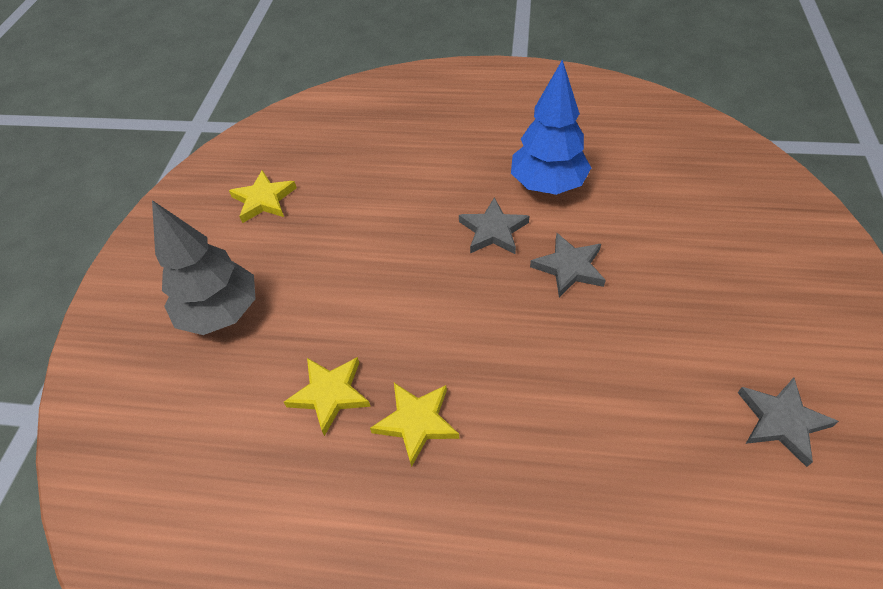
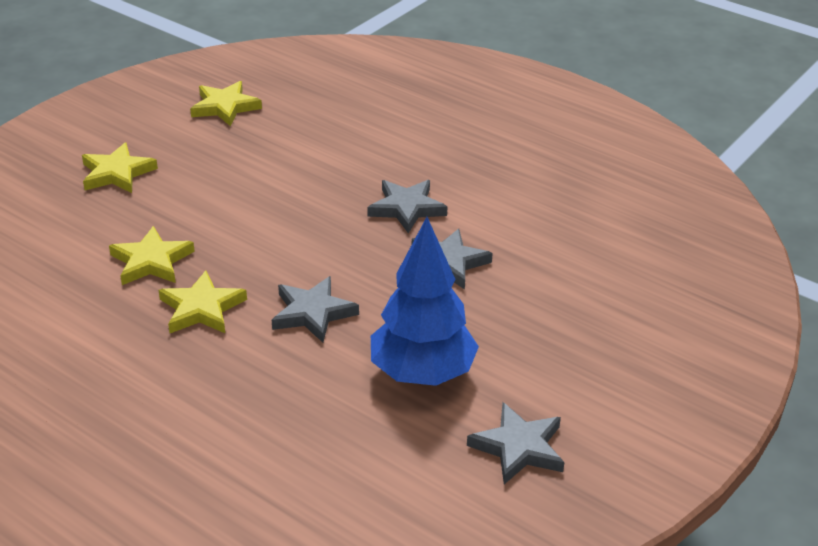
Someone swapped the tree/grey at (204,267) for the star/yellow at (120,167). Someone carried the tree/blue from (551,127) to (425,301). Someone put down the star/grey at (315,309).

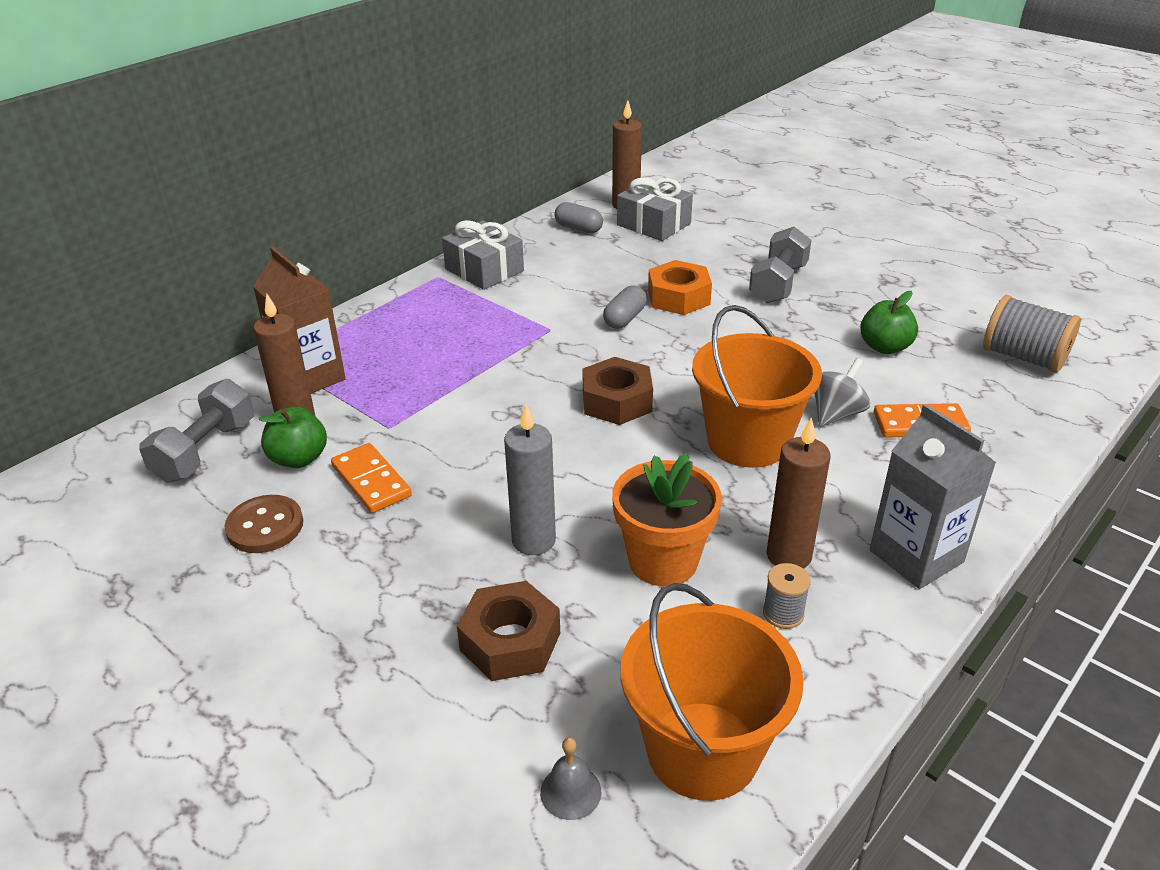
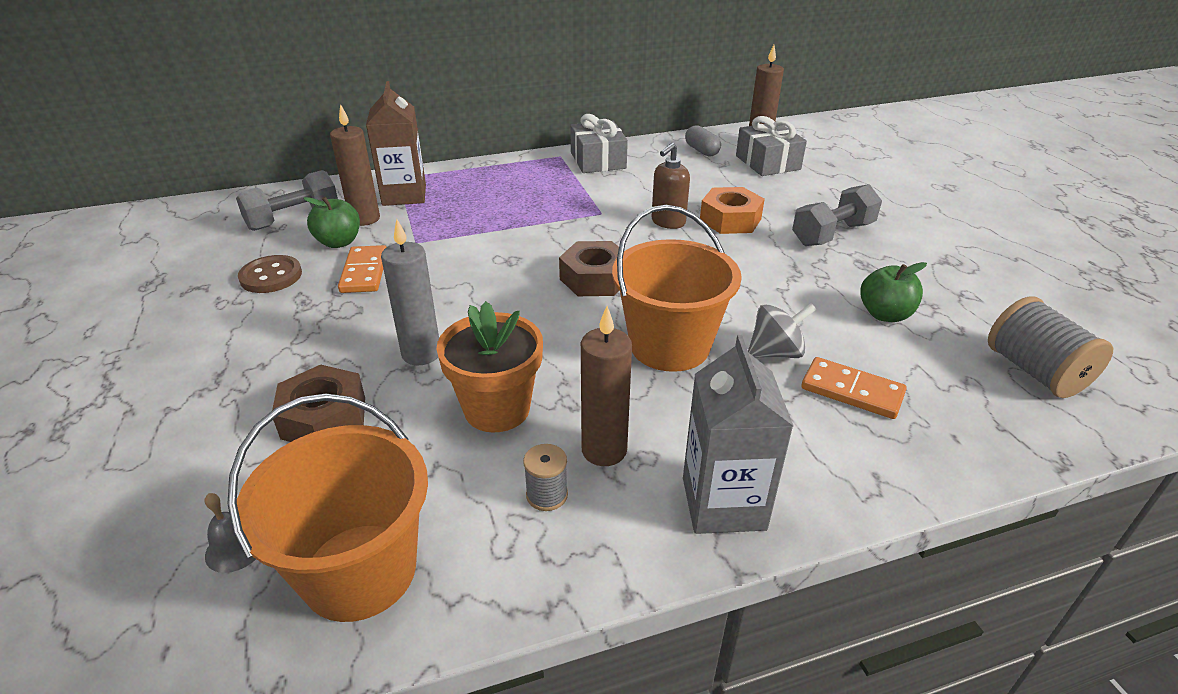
Someone swapped the capsule/grey at (625,307) for the soap dispenser/brown at (670,186).

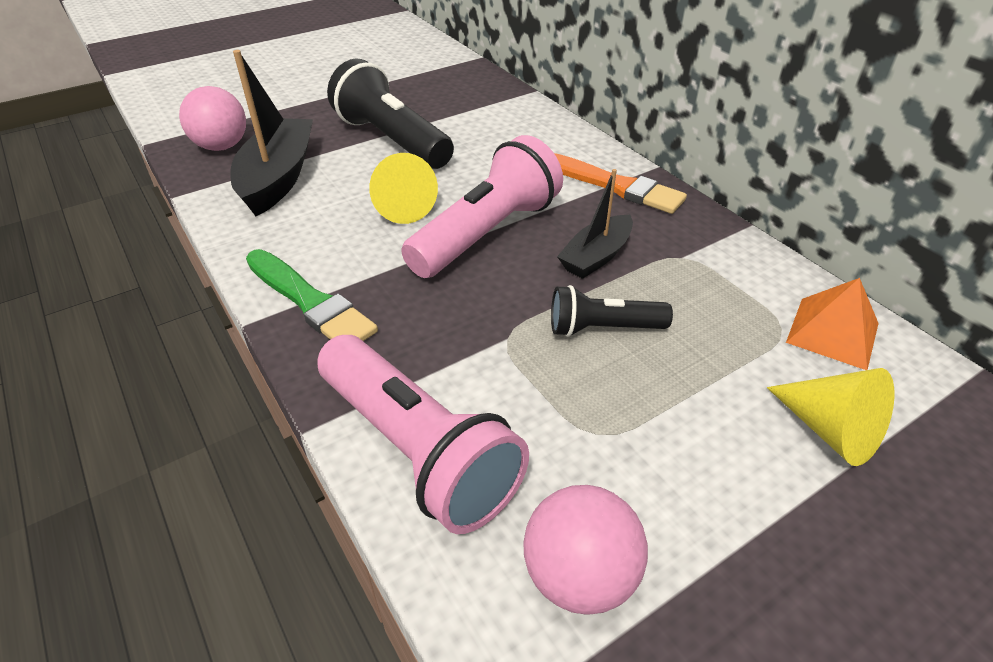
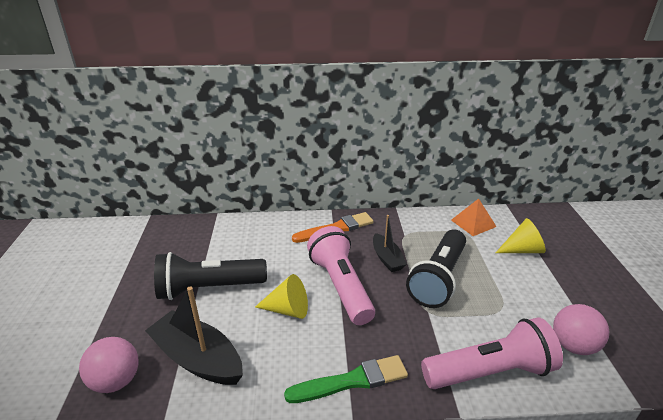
Someone scaled the flashlight/black at (612,311) by 1.80.

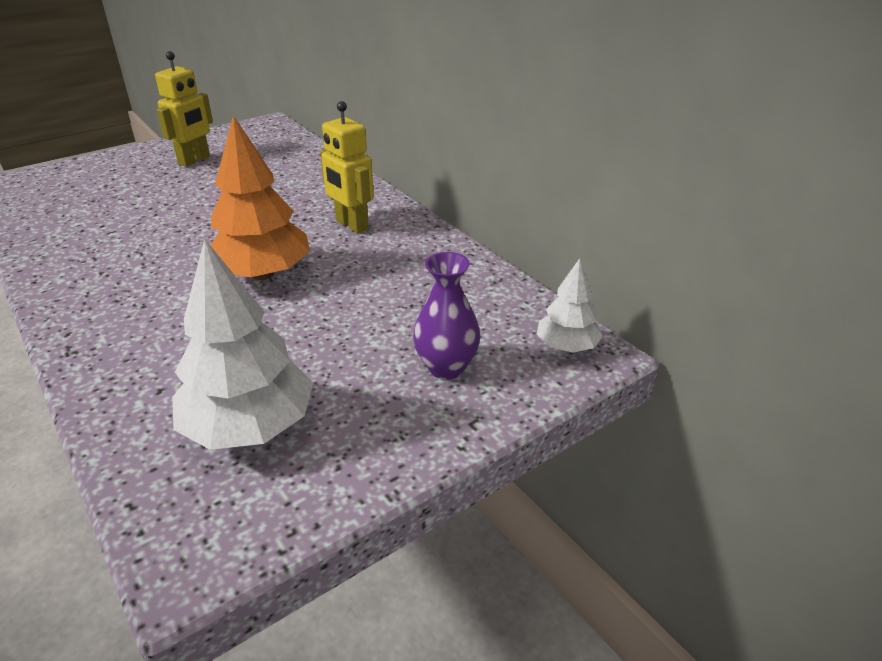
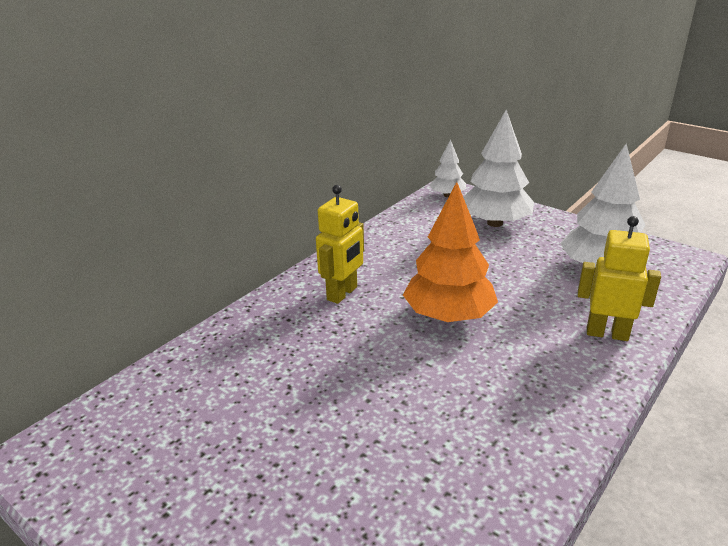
Someone carried the robot/yellow from (184,109) to (619,278). Someone swapped the vase/purple at (446,315) for the tree/white at (498,168).

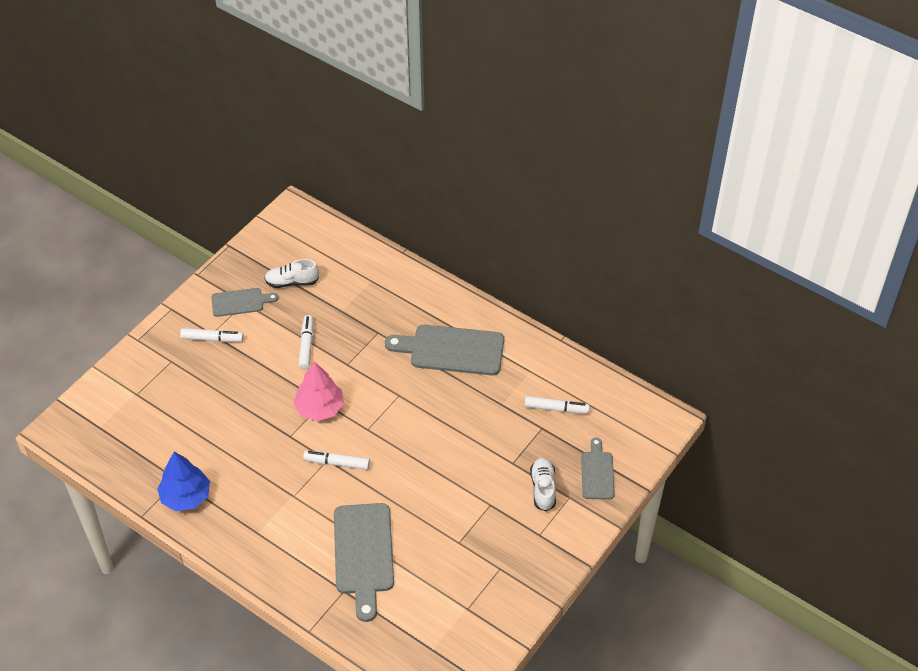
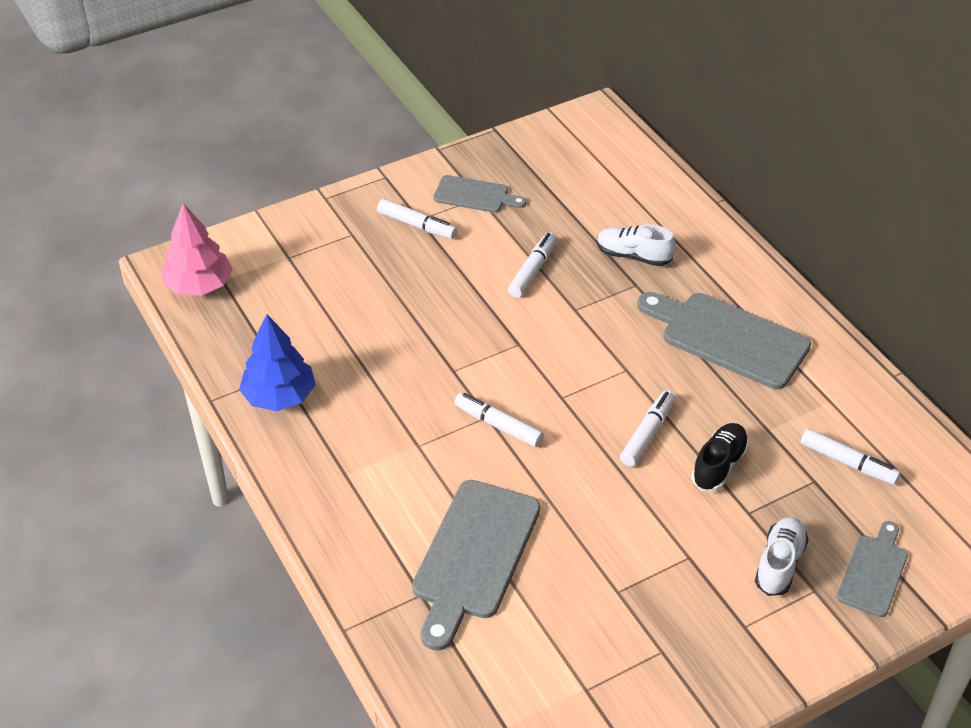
Someone carried the shoe/white from (291,273) to (636,245). Someone carried the tree/pink from (319,391) to (197,249). Someone put down the marker/white at (647,428). Someone put down the shoe/black at (720,457).

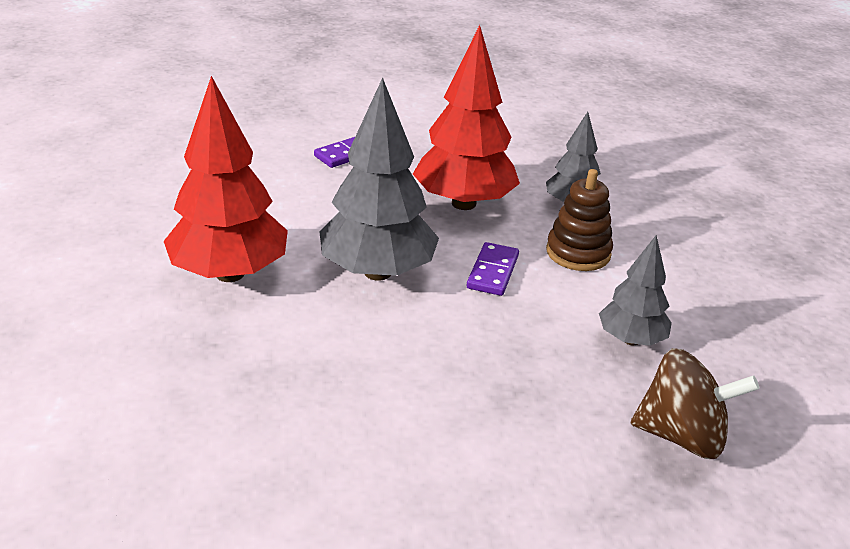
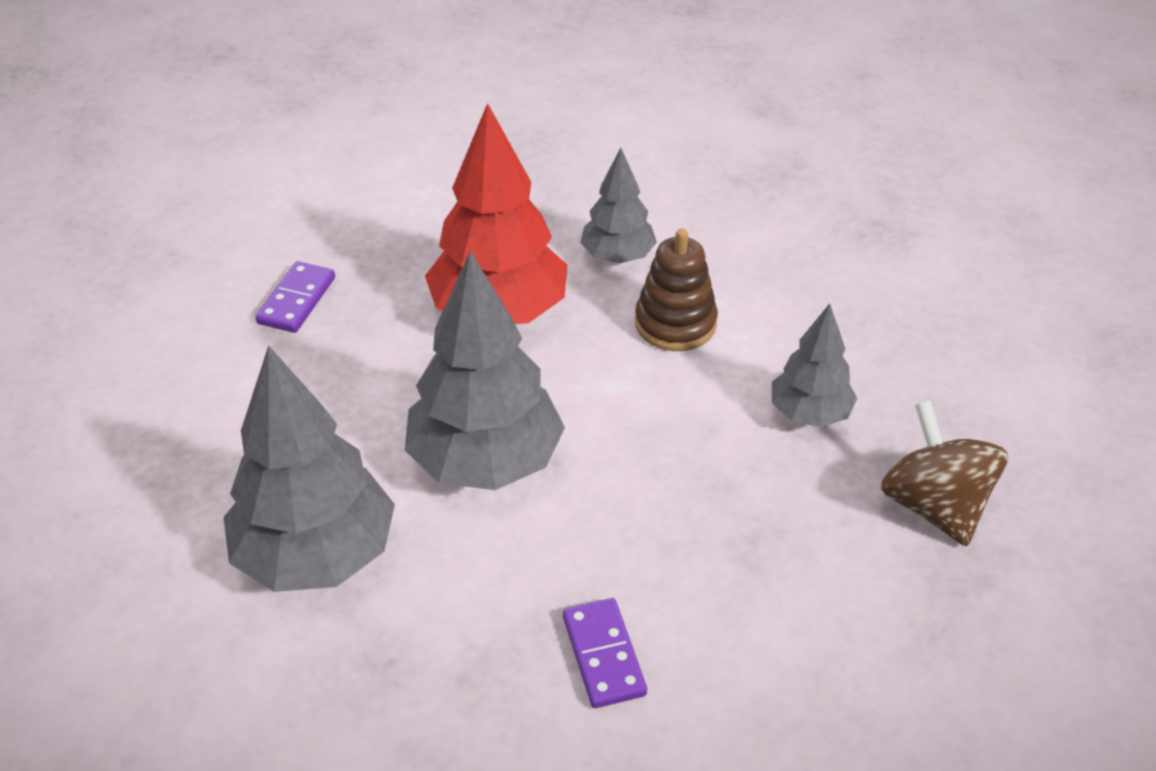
Someone repainted the tree/red at (226,179), which became the tree/grey at (309,468). Someone carried the domino/purple from (493,269) to (605,653). Someone rotated the spinning top/brown at (694,403) by 90 degrees counterclockwise.

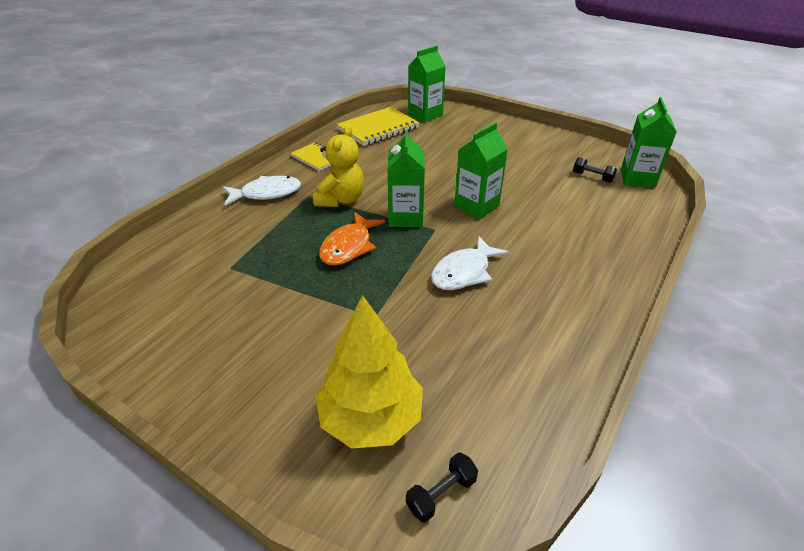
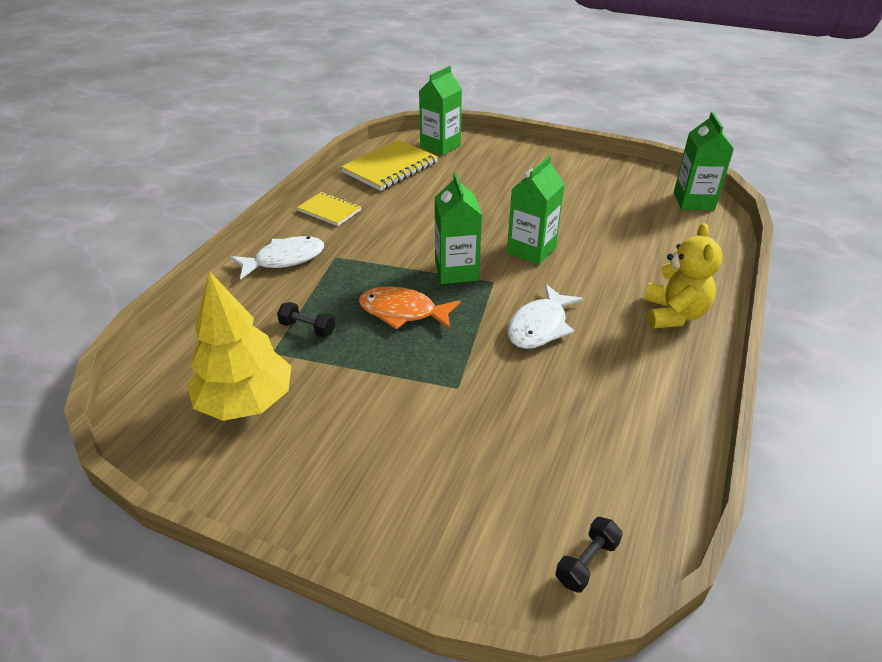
Someone carried the teddy bear/yellow from (338,166) to (683,276). Someone carried the tree/yellow from (369,372) to (239,346). Someone rotated the fish/orange at (352,239) by 90 degrees clockwise. Someone carried the dumbbell/black from (595,170) to (306,319).

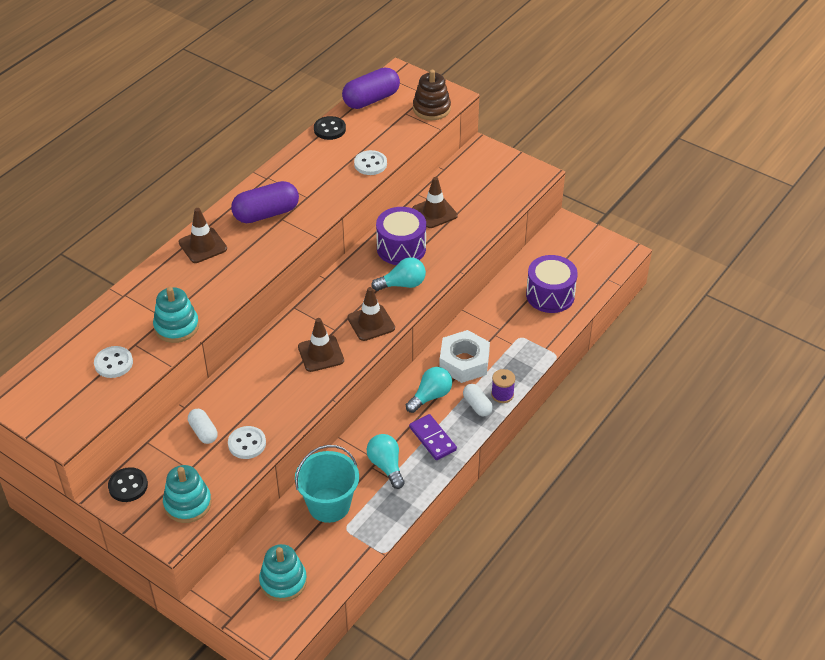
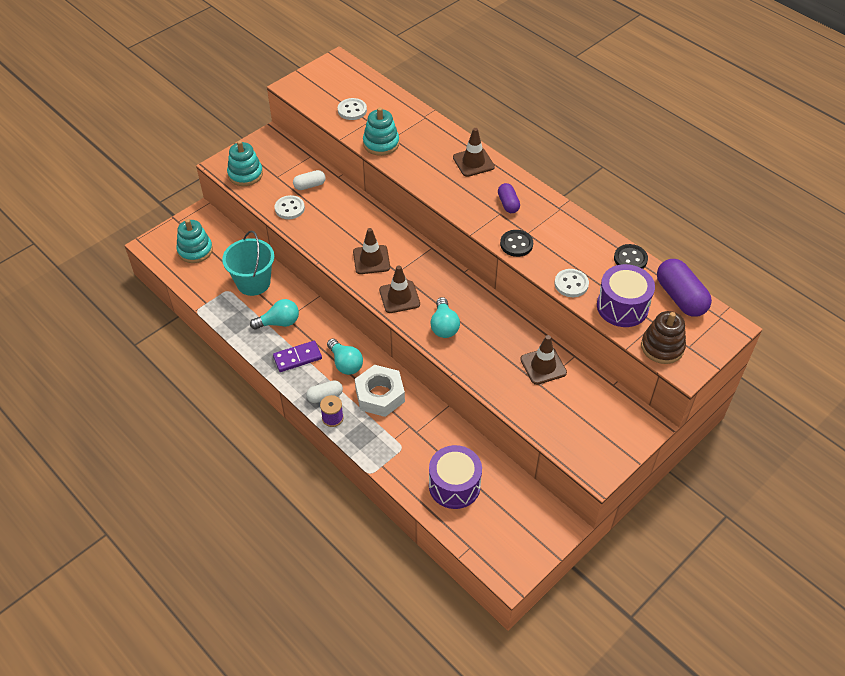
Someone carried the button/black from (128,484) to (516,243). Someone scaled the capsule/purple at (265,202) by 0.57. Someone carried the drum/purple from (401,236) to (626,295).

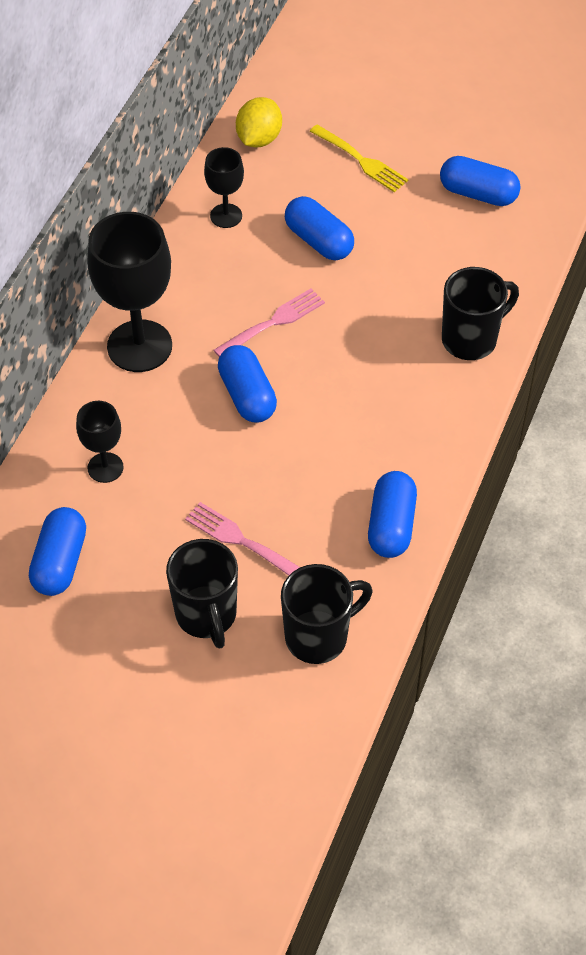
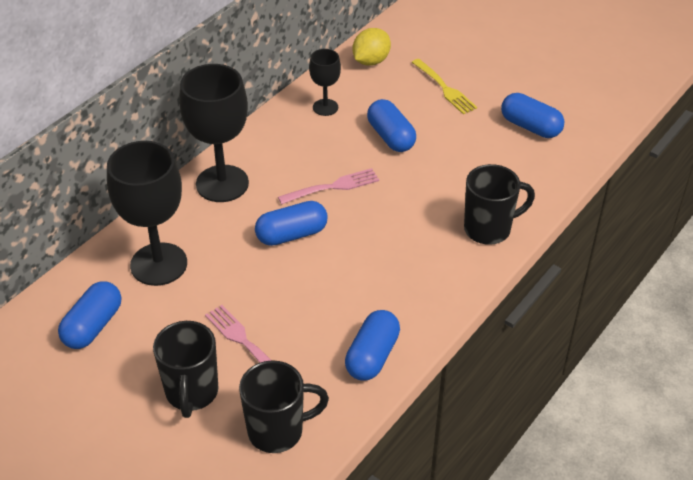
Someone scaled the goblet/black at (100,442) by 1.91. Someone rotated the capsule/blue at (247,383) by 75 degrees clockwise.

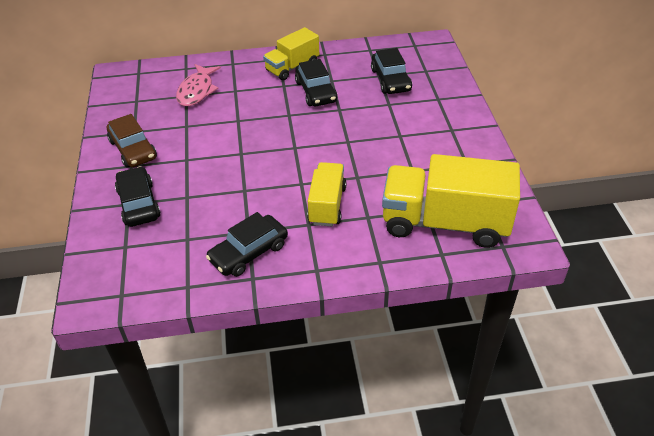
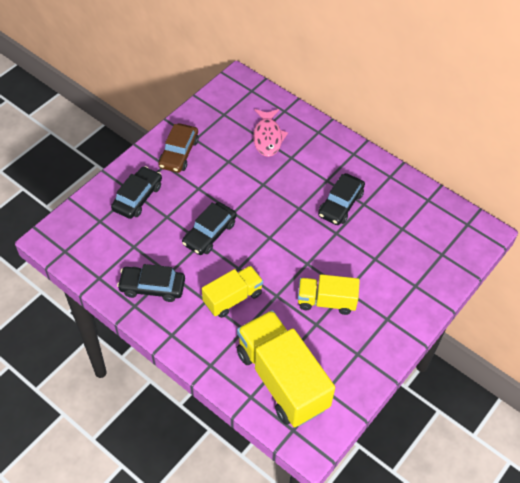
Someone rotated the fish/pink at (198,85) by 60 degrees counterclockwise. Someone carried the truck/yellow from (291,53) to (329,294). Someone carried the car/black from (391,71) to (209,228).

